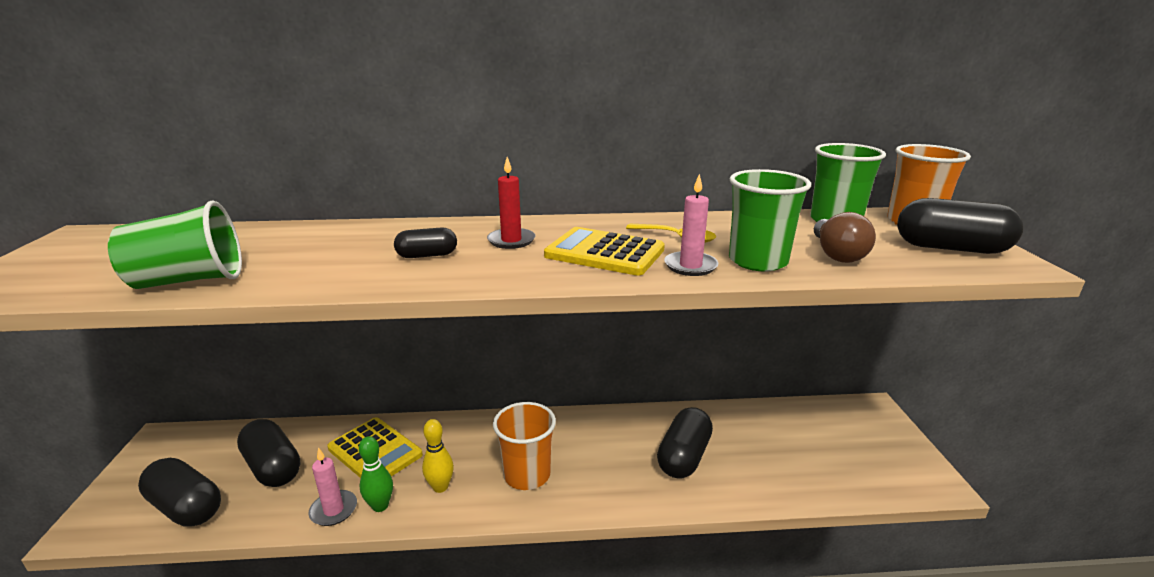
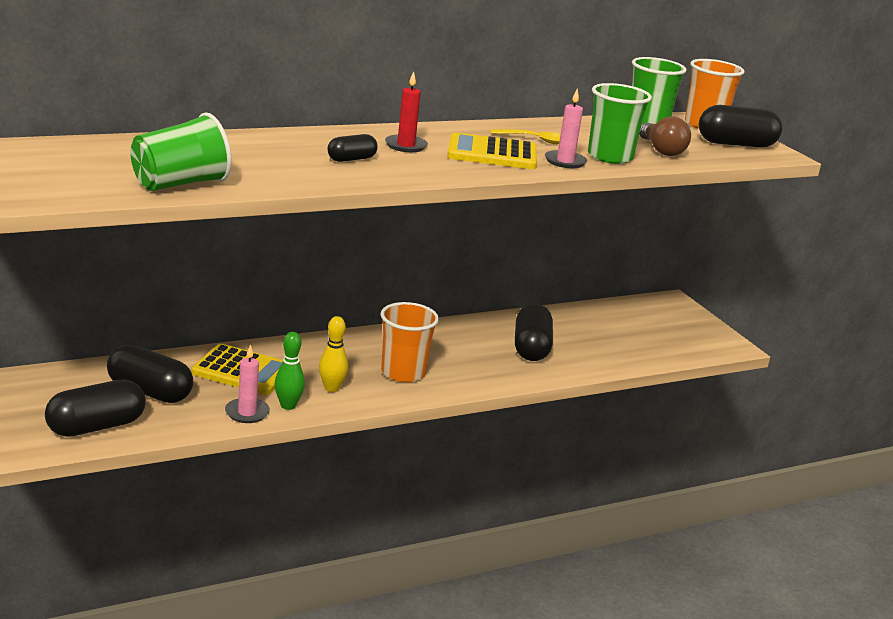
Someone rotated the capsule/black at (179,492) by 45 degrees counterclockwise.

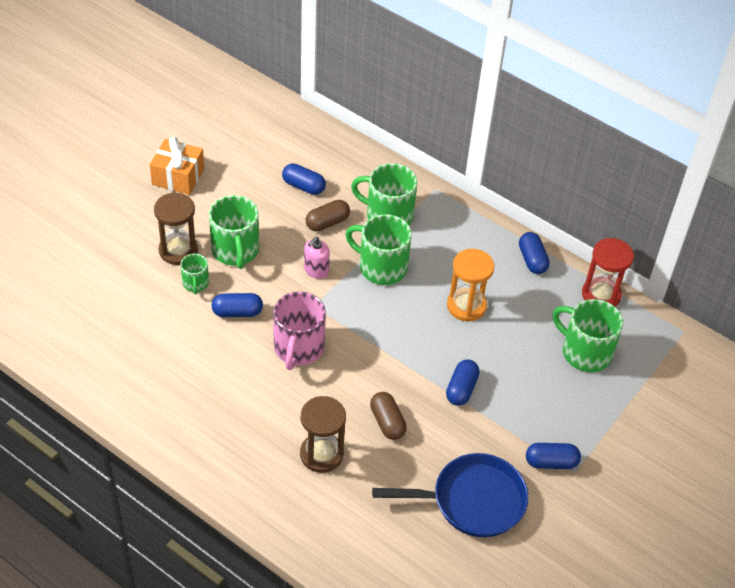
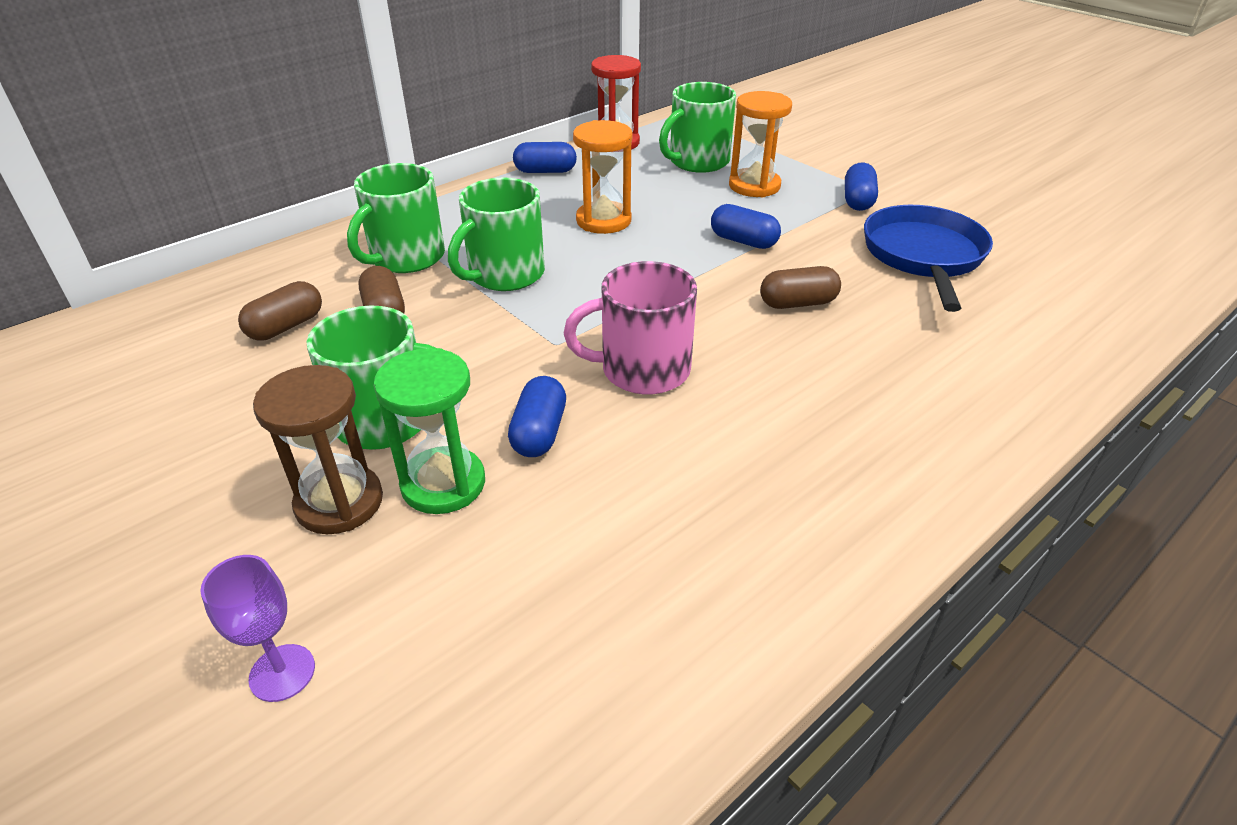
Someone took away the gift/orange at (177,166). Someone swapped the mug/green at (195,274) for the hourglass/green at (429,431). Someone rotated the mug/pink at (299,331) by 150 degrees clockwise. Someone repainted the capsule/blue at (304,179), which became the capsule/brown at (280,310). Someone took away the hourglass/brown at (323,434). Someone took away the soap dispenser/pink at (317,257). Someone put down the goblet/purple at (257,628). Someone put down the hourglass/orange at (760,144).

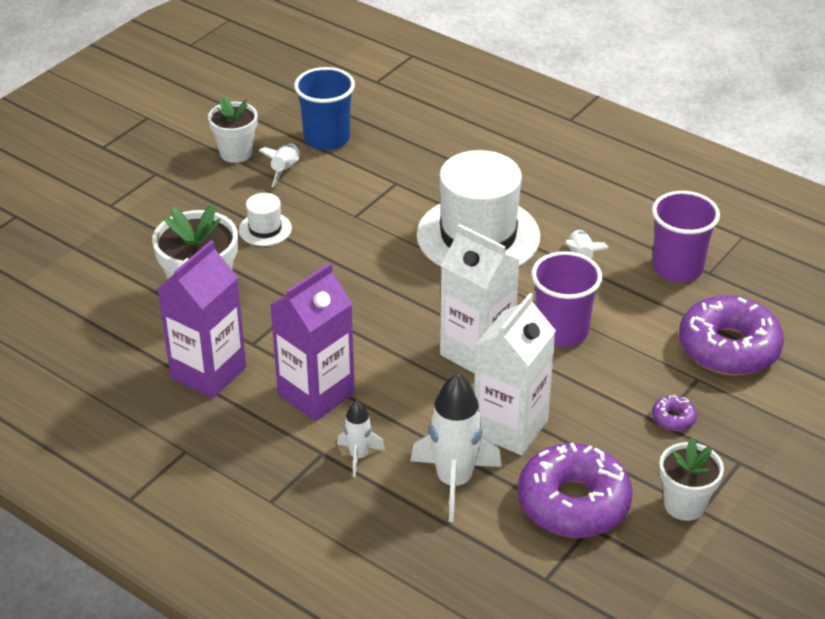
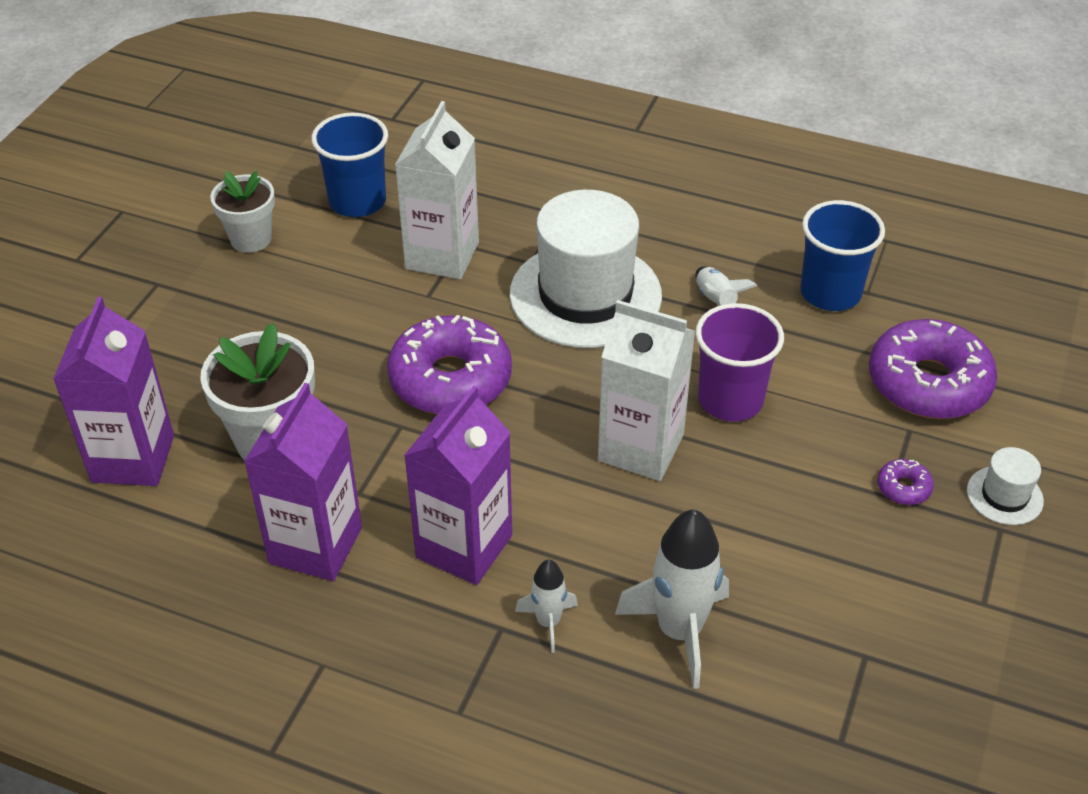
Someone carried the hat/white from (265,219) to (1005,486). Someone took away the rocket/white at (279,165). Someone carried the carton/white from (515,374) to (437,190). Someone carried the donut/purple from (575,490) to (449,364). Someone repainted the cup/purple at (686,236), which became the cup/blue at (842,255). Someone took away the flower pot/white at (691,479). Someone put down the carton/purple at (113,391).

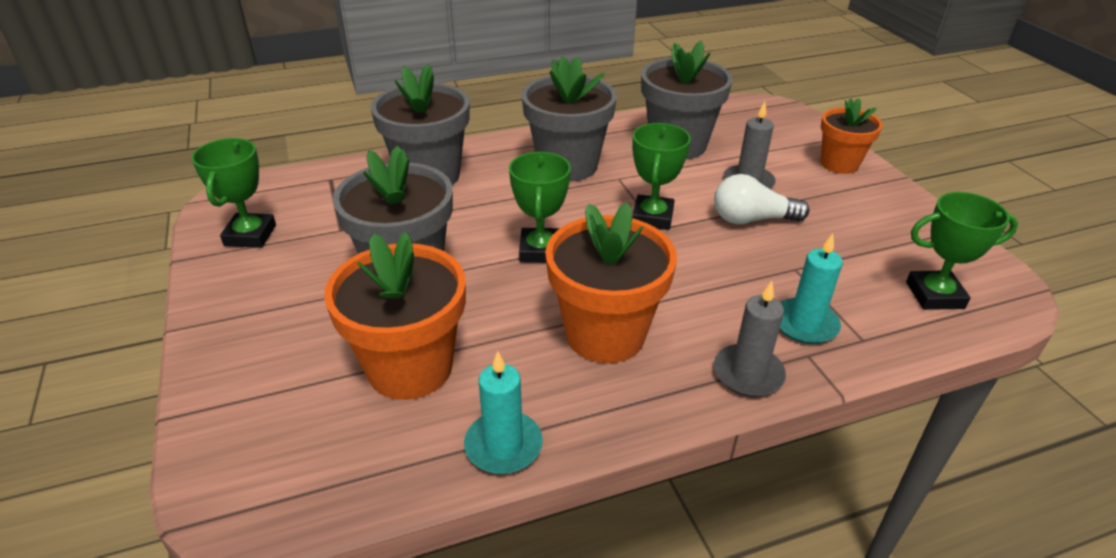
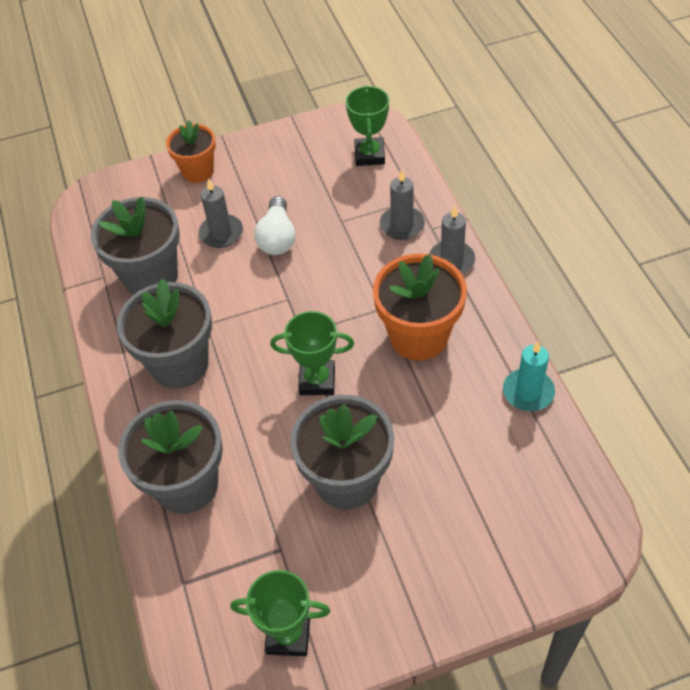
Someone took away the flower pot/orange at (395,316). Someone took away the trophy/green at (661,176). Someone repainted the candle/turquoise at (811,288), which became the candle/grey at (402,204).

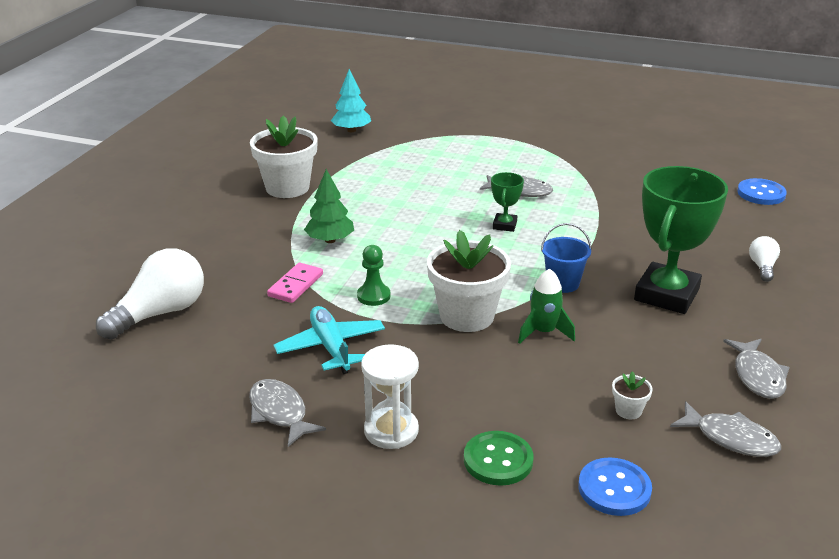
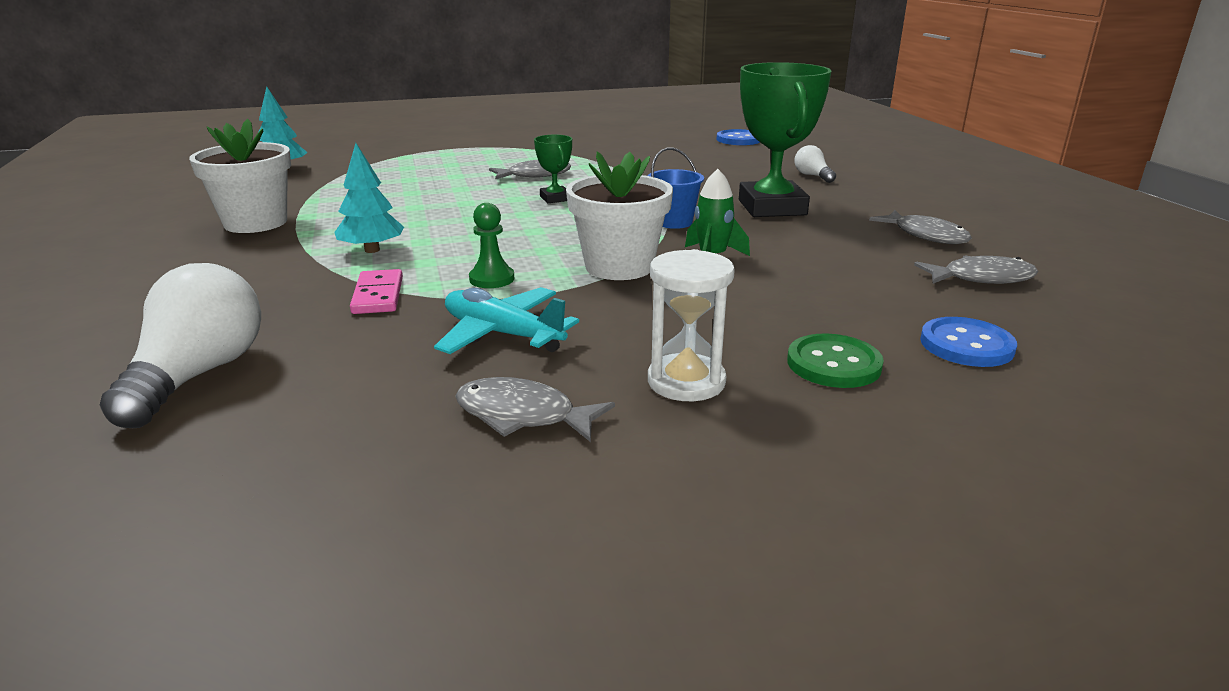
Someone repainted the tree/green at (329,206), which became the tree/turquoise at (369,198). Someone took away the flower pot/white at (632,395).

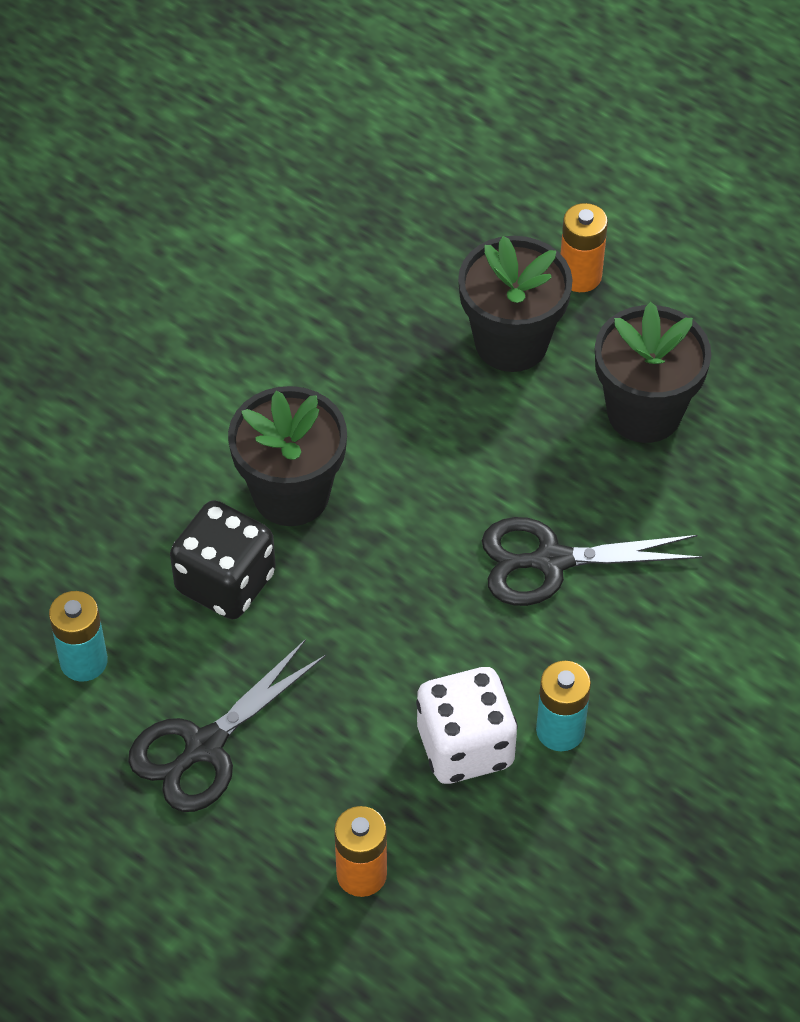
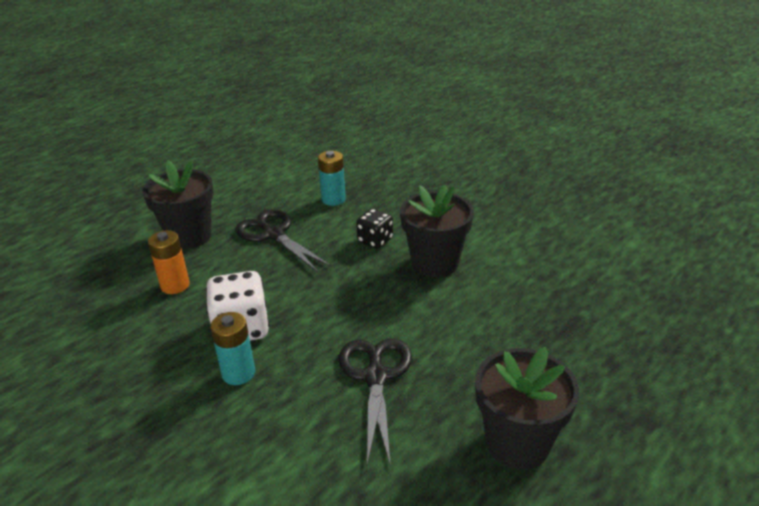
Someone scaled the dice/black at (223,560) by 0.62. Someone carried the flower pot/black from (515,304) to (178,205). Someone took away the battery/orange at (584,247).

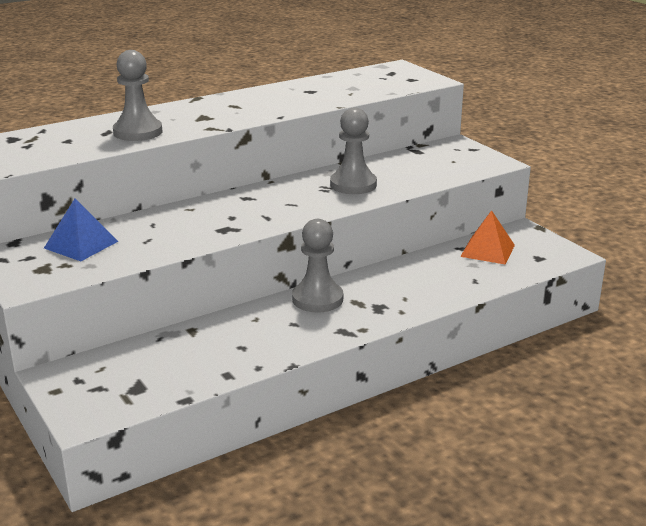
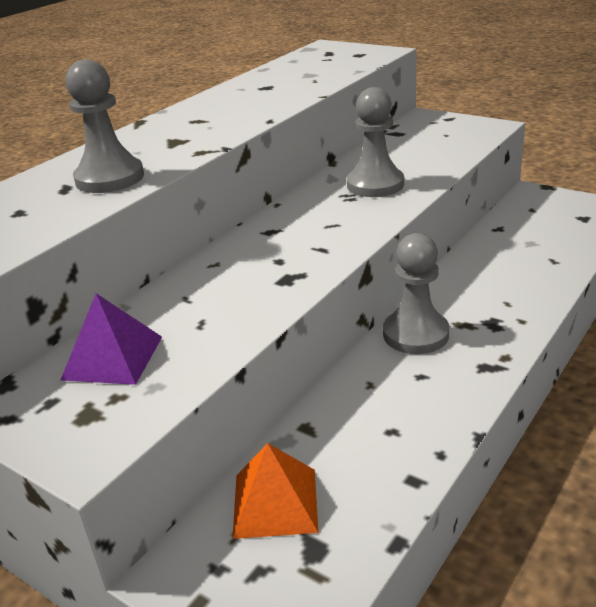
Someone repainted the pyramid/blue at (81,229), which became the pyramid/purple at (111,339). Someone carried the pyramid/orange from (487,237) to (275,491).

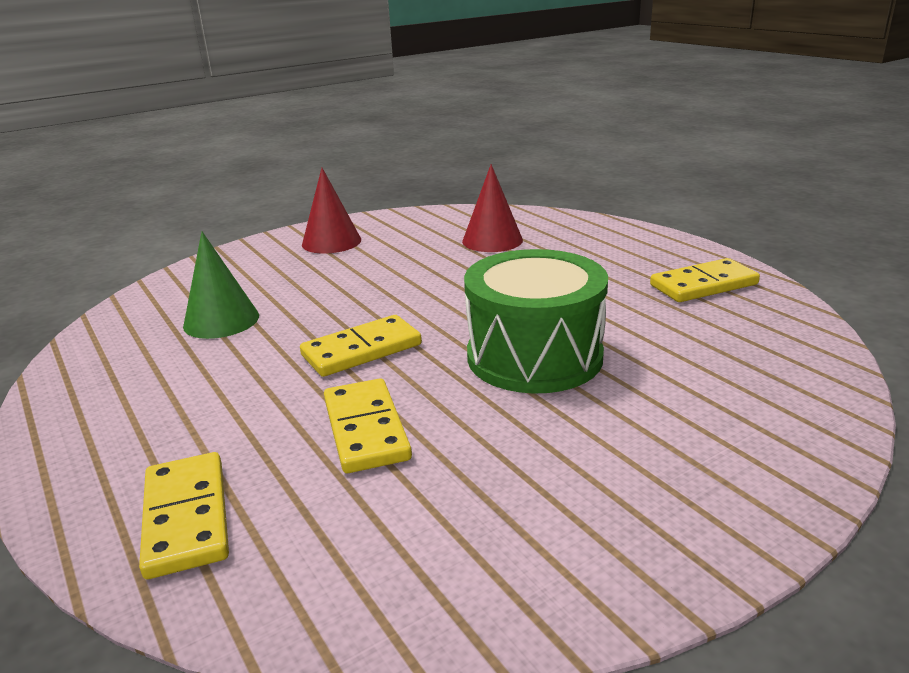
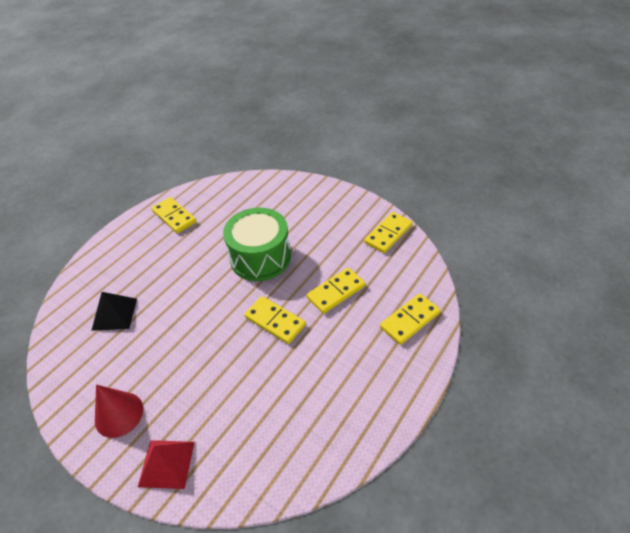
Someone took away the cone/green at (221,285). Someone swapped the cone/red at (492,208) for the pyramid/black at (114,311). Someone put down the pyramid/red at (166,464). Someone put down the domino/yellow at (388,232).

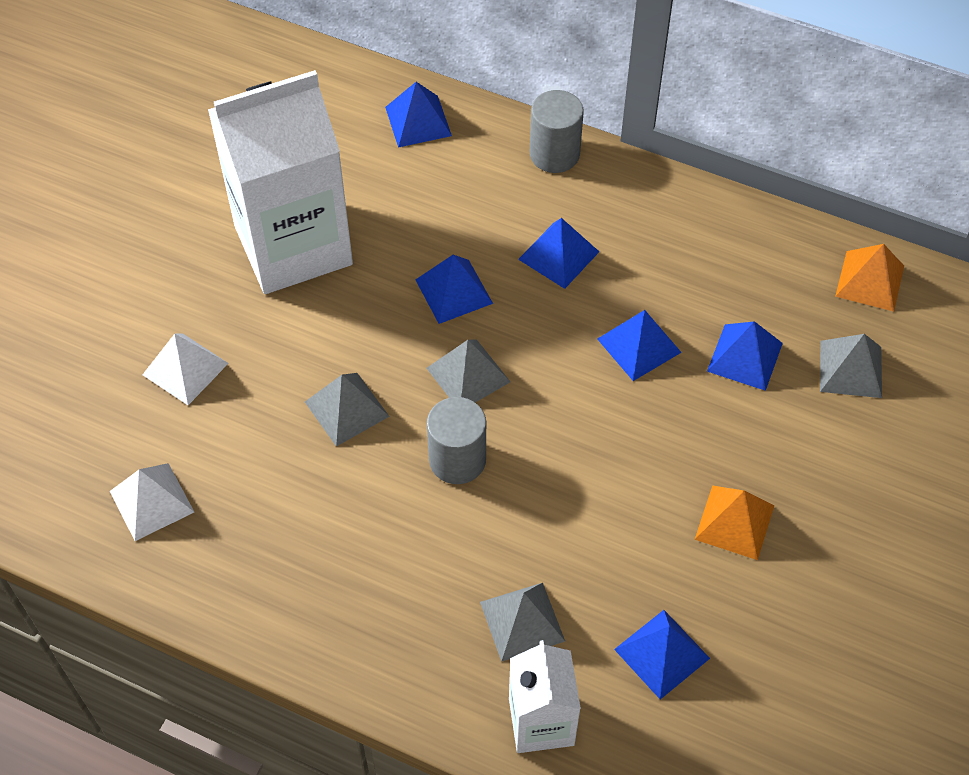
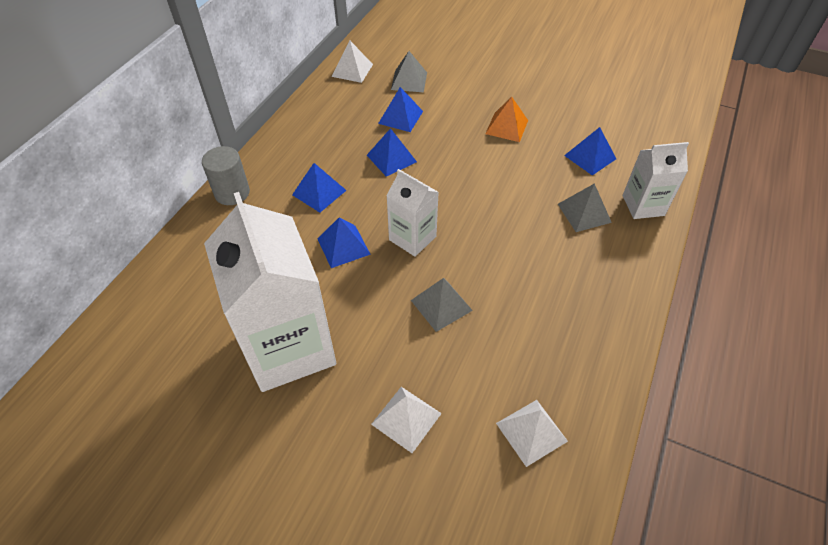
Someone took away the pyramid/blue at (418,115). Someone swapped the pyramid/grey at (468,371) for the carton/white at (412,213). Someone took away the cylinder/grey at (456,440). Someone repainted the pyramid/orange at (869,278), which became the pyramid/white at (352,61).

